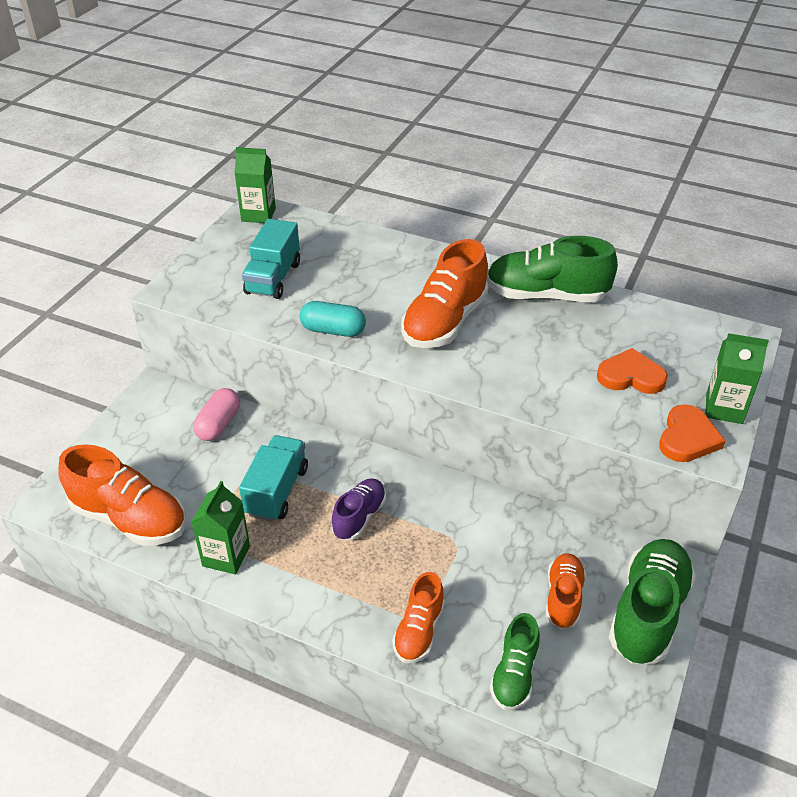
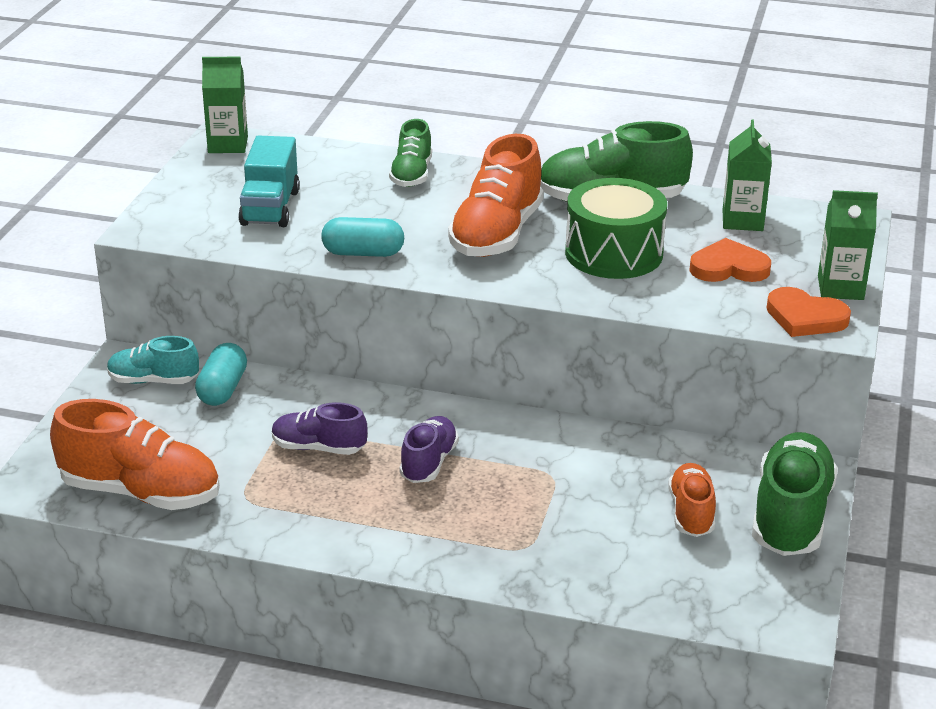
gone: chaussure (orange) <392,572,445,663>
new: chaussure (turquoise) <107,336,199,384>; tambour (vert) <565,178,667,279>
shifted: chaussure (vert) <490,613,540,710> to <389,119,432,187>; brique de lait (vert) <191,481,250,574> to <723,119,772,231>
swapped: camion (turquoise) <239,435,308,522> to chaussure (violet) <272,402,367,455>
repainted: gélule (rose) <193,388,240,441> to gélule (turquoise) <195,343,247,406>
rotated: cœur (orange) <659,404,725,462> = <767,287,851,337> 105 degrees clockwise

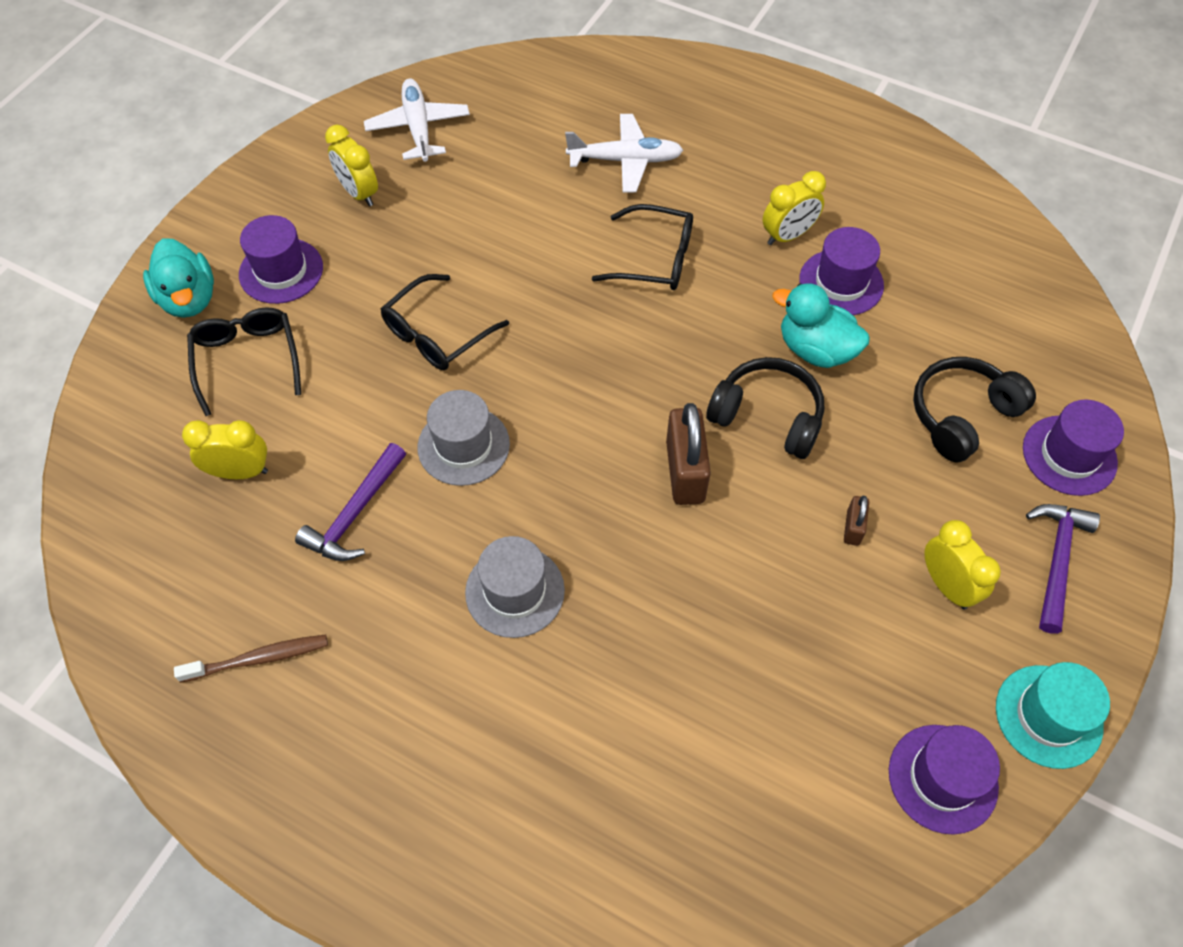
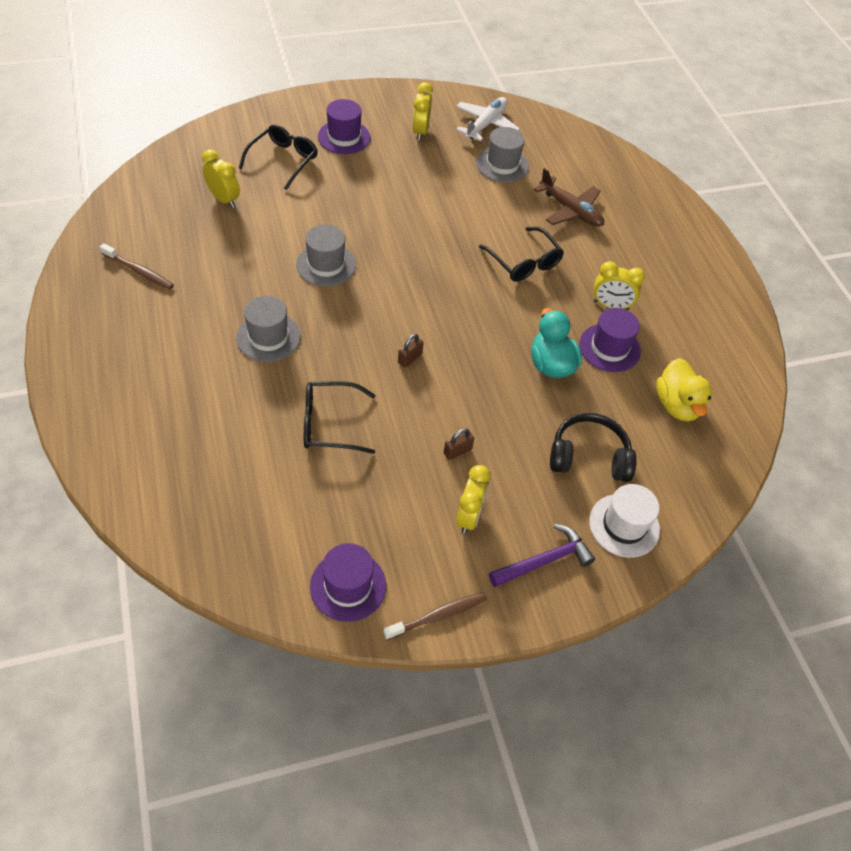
gone: canard (turquoise) <143,238,214,318>; marteau (violet) <295,443,406,561>; casque audio (noir) <706,357,824,459>
new: chapeau (gris) <476,127,529,182>; canard (jaune) <656,358,712,422>
shifted: lunettes (noir) <381,274,509,370> to <304,381,376,454>
swapped: chapeau (turquoise) <996,662,1110,769> to brosse à dents (marron) <383,592,487,640>
repainted: avion (blanc) <565,114,683,192> to avion (marron) <534,168,604,227>; chapeau (violet) <1023,399,1124,496> to chapeau (blanc) <589,484,660,558>
scaled: cadenas (marron) <666,403,711,505> = <398,334,424,367> x0.50

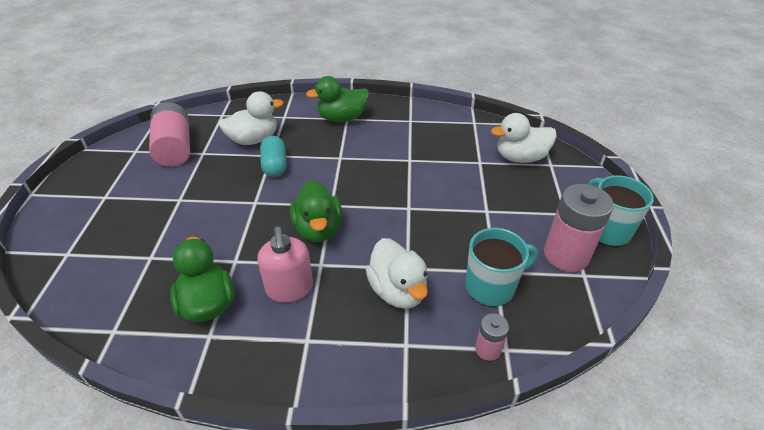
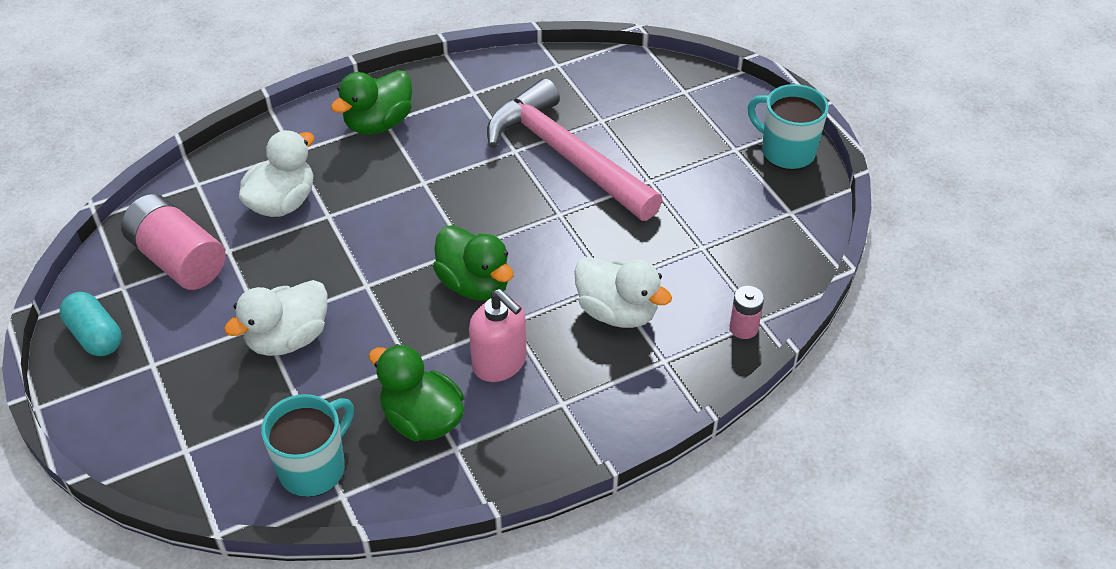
gone: pile (rose) <544,184,614,272>
new: marteau (rose) <487,78,663,221>
shifted: gélule (turquoise) <260,136,287,177> to <60,292,121,356>; canard (blanc) <491,113,557,163> to <224,280,327,356>; tasse (turquoise) <465,228,538,307> to <261,394,354,497>

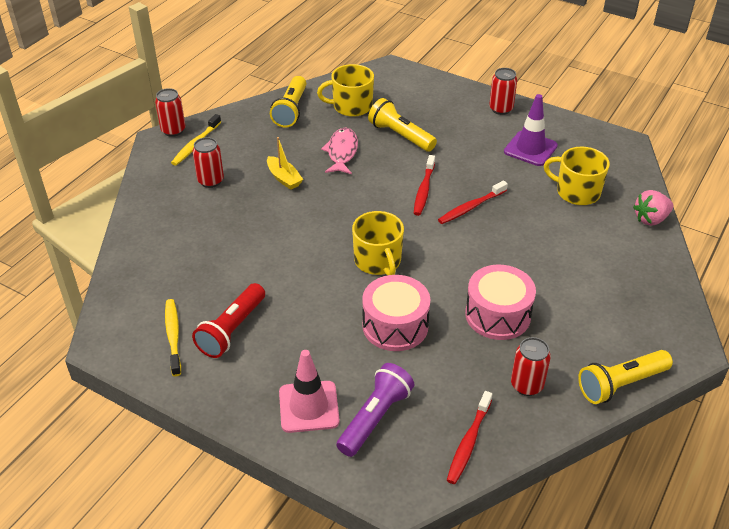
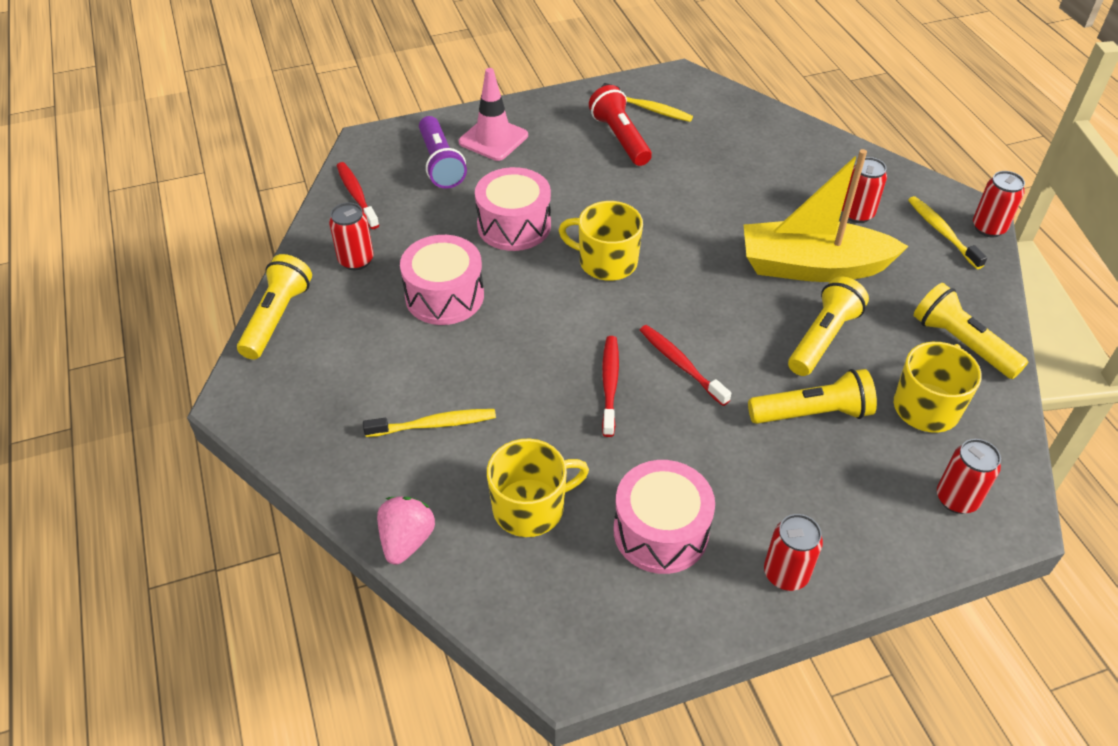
new: brosse à dents (jaune) <363,409,496,437>; canette (rouge) <937,439,1001,514>
swapped: cône de chantier (violet) <504,94,558,166> to tambour (rose) <614,460,715,574>; poisson (rose) <321,128,358,174> to lampe de poche (jaune) <788,277,869,376>
scaled: bateau (jaune) <267,137,303,190> = <744,149,909,282> x2.22

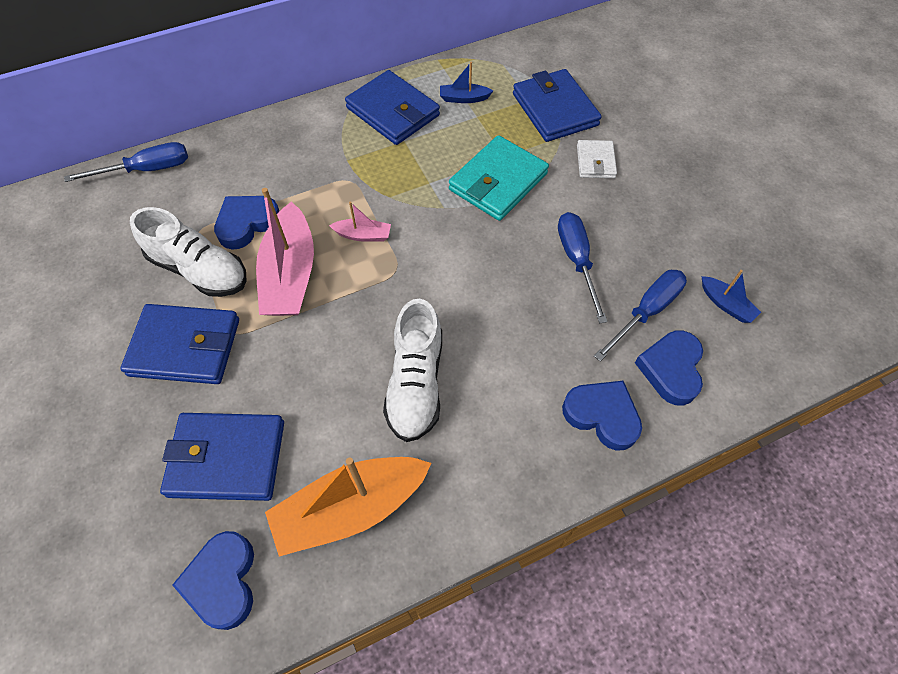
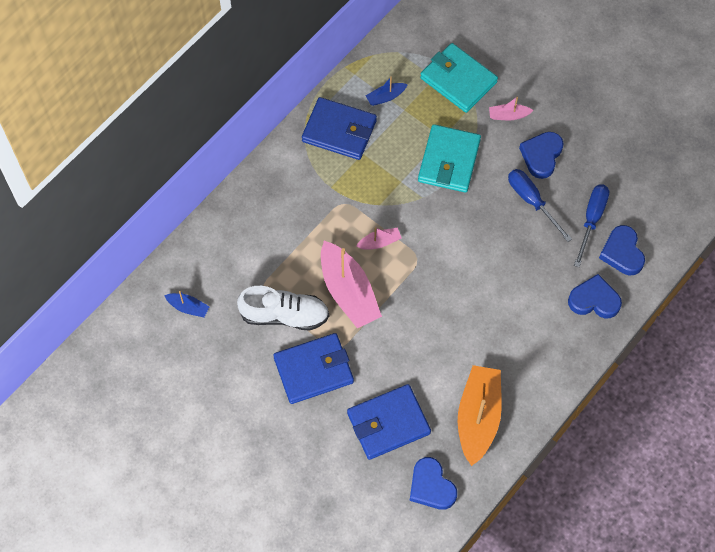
gone: tournevis (bleu) <64,142,188,182>; chaussure (blanc) <383,299,442,442>
shifted: bateau (bleu) <702,270,761,323> to <164,290,210,317>; cœur (bleu) <214,196,279,250> to <519,132,563,179>
swapped: portefeuille (blanc) <577,140,617,178> to bateau (rose) <489,97,534,120>
repainted: portefeuille (bleu) <513,69,602,142> to portefeuille (turquoise) <420,43,498,113>
rotated: bateau (orange) <265,457,431,556> = <458,365,502,466> 150 degrees clockwise

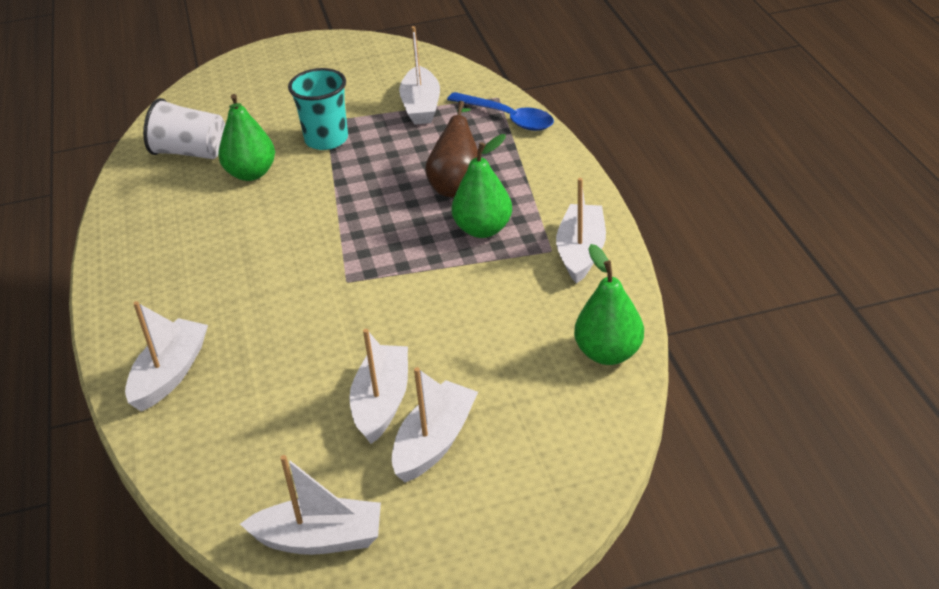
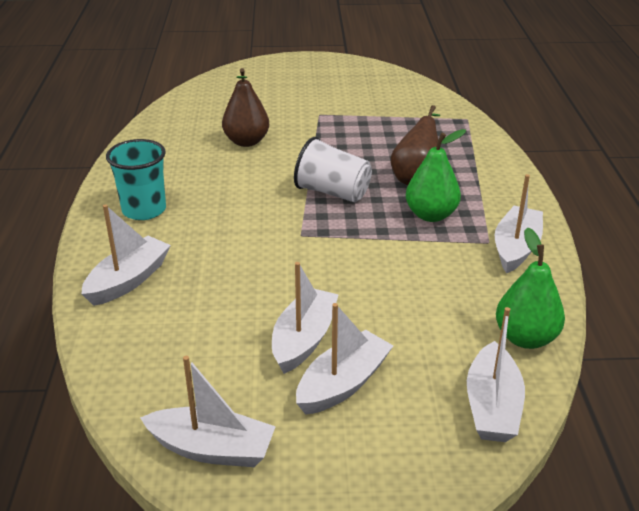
gone: cuillère (bleu) <447,92,554,131>
shifted: gobelet (turquoise) <288,68,348,150> to <106,139,166,220>; gobelet (blanc) <143,98,225,159> to <294,137,372,202>; bateau (blanc) <399,26,440,125> to <467,307,525,442>
repainted: poire (vert) <218,94,275,181> to poire (marron) <222,68,269,147>

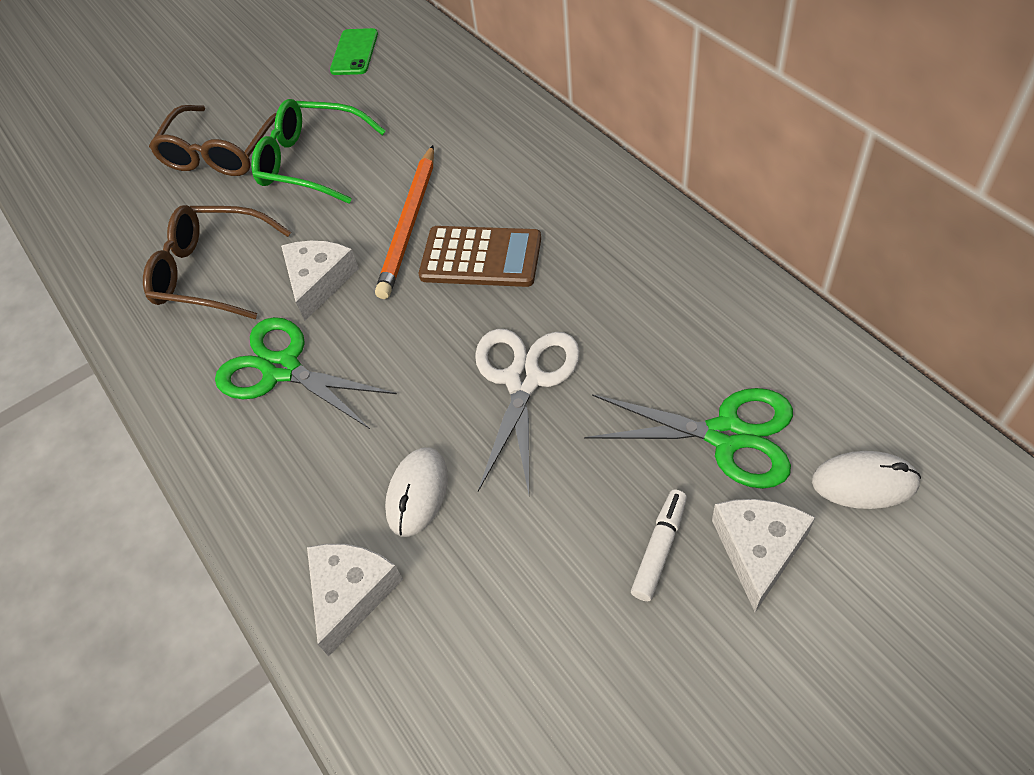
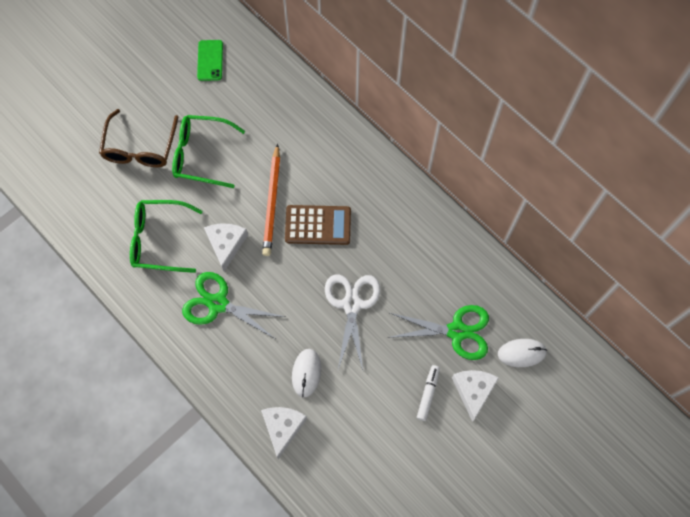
repainted: lunettes (marron) <143,205,291,319> to lunettes (vert) <130,200,203,273>

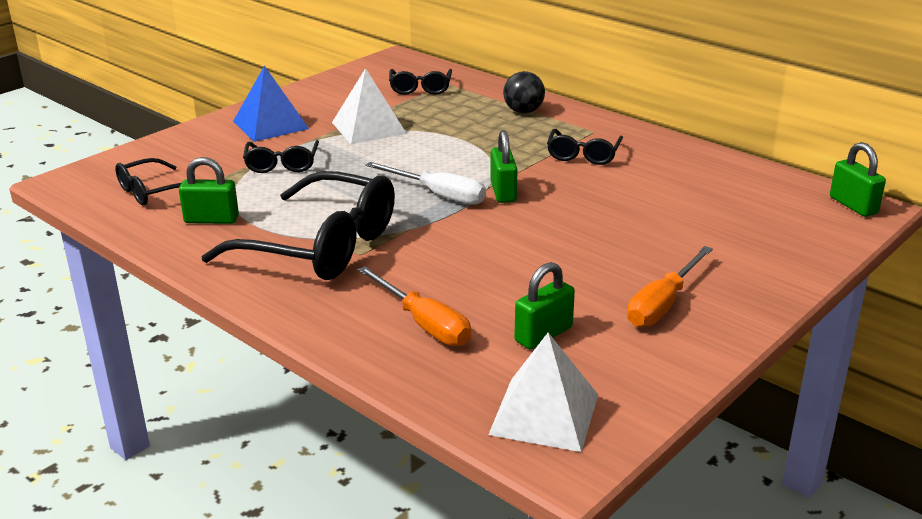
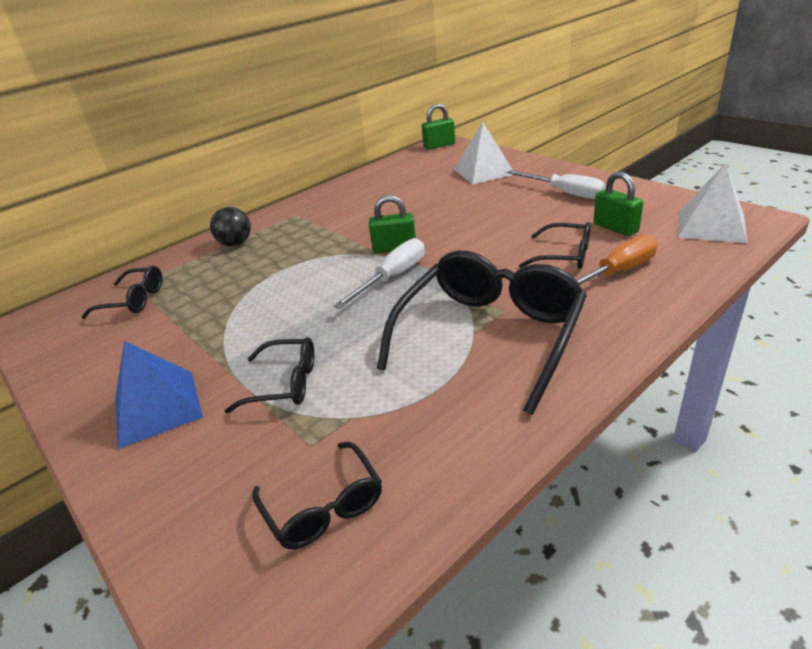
gone: cadenas (vert) <179,157,239,224>
shifted: pyramide (blanc) <332,68,407,144> to <454,121,513,185>; lunettes (noir) <547,129,623,165> to <519,222,591,269>
repainted: tournevis (orange) <627,246,713,327> to tournevis (blanc) <507,170,606,199>

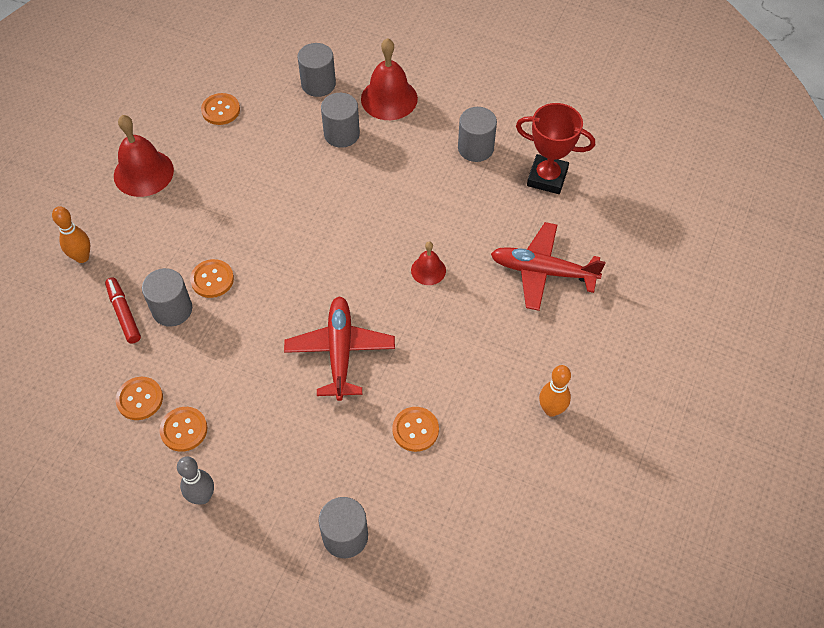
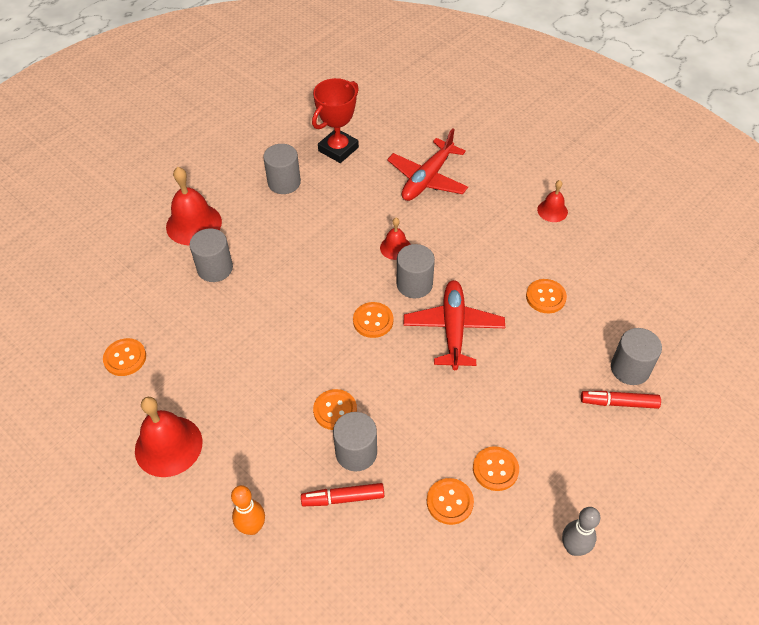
new: bouton (orange) <353,302,393,338>; feutre (rouge) <581,391,661,409>
shifted: cylindre (gris) <297,43,336,97> to <397,244,435,298>; quille (gris) <177,456,214,504> to <562,507,600,556>
swapped: quille (orange) <539,365,571,417> to cloche (rouge) <537,180,568,222>
rotated: avion (rouge) <284,296,395,401> = <403,280,505,370> 75 degrees clockwise

